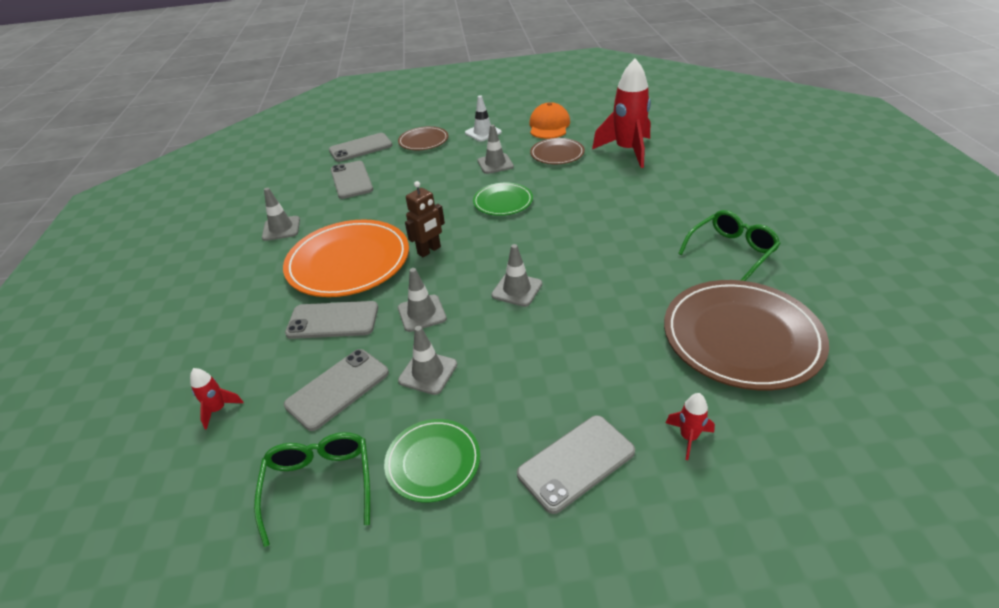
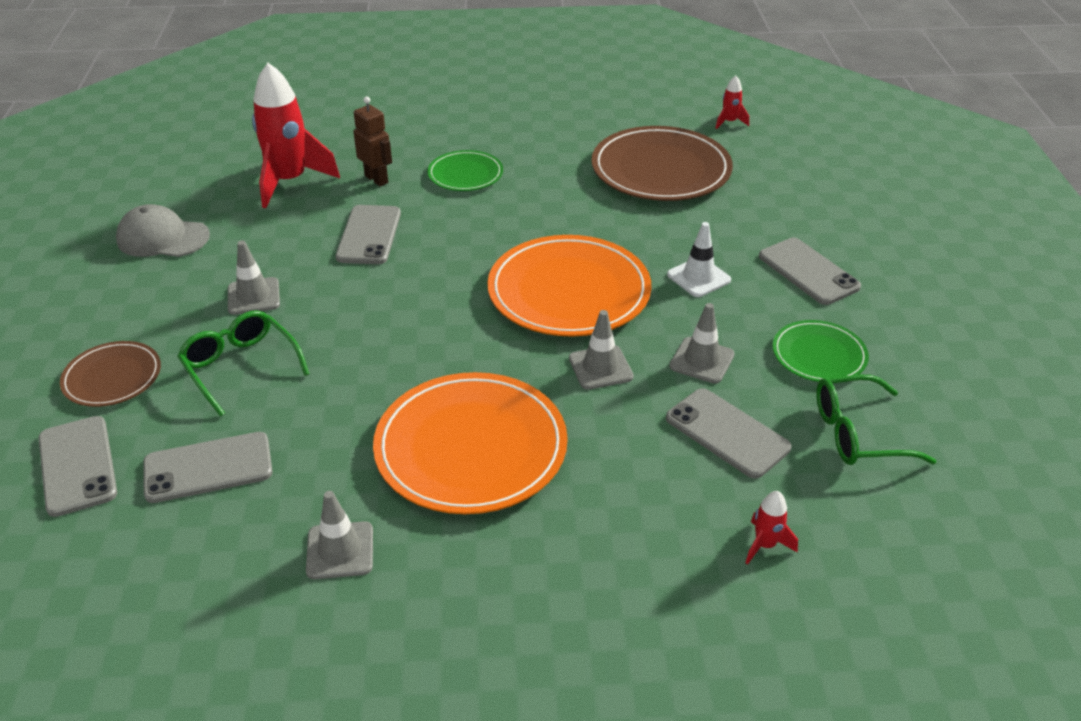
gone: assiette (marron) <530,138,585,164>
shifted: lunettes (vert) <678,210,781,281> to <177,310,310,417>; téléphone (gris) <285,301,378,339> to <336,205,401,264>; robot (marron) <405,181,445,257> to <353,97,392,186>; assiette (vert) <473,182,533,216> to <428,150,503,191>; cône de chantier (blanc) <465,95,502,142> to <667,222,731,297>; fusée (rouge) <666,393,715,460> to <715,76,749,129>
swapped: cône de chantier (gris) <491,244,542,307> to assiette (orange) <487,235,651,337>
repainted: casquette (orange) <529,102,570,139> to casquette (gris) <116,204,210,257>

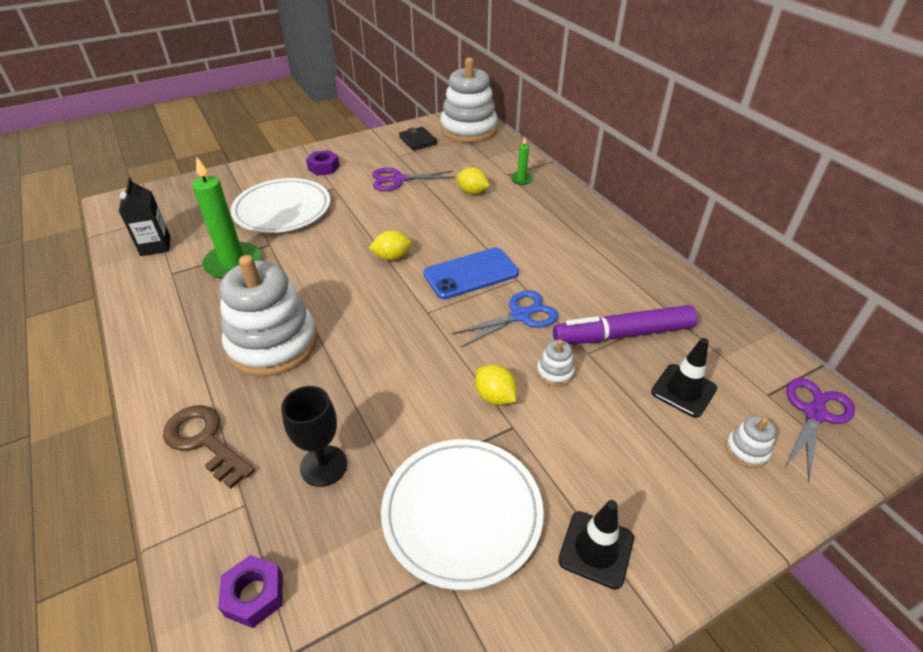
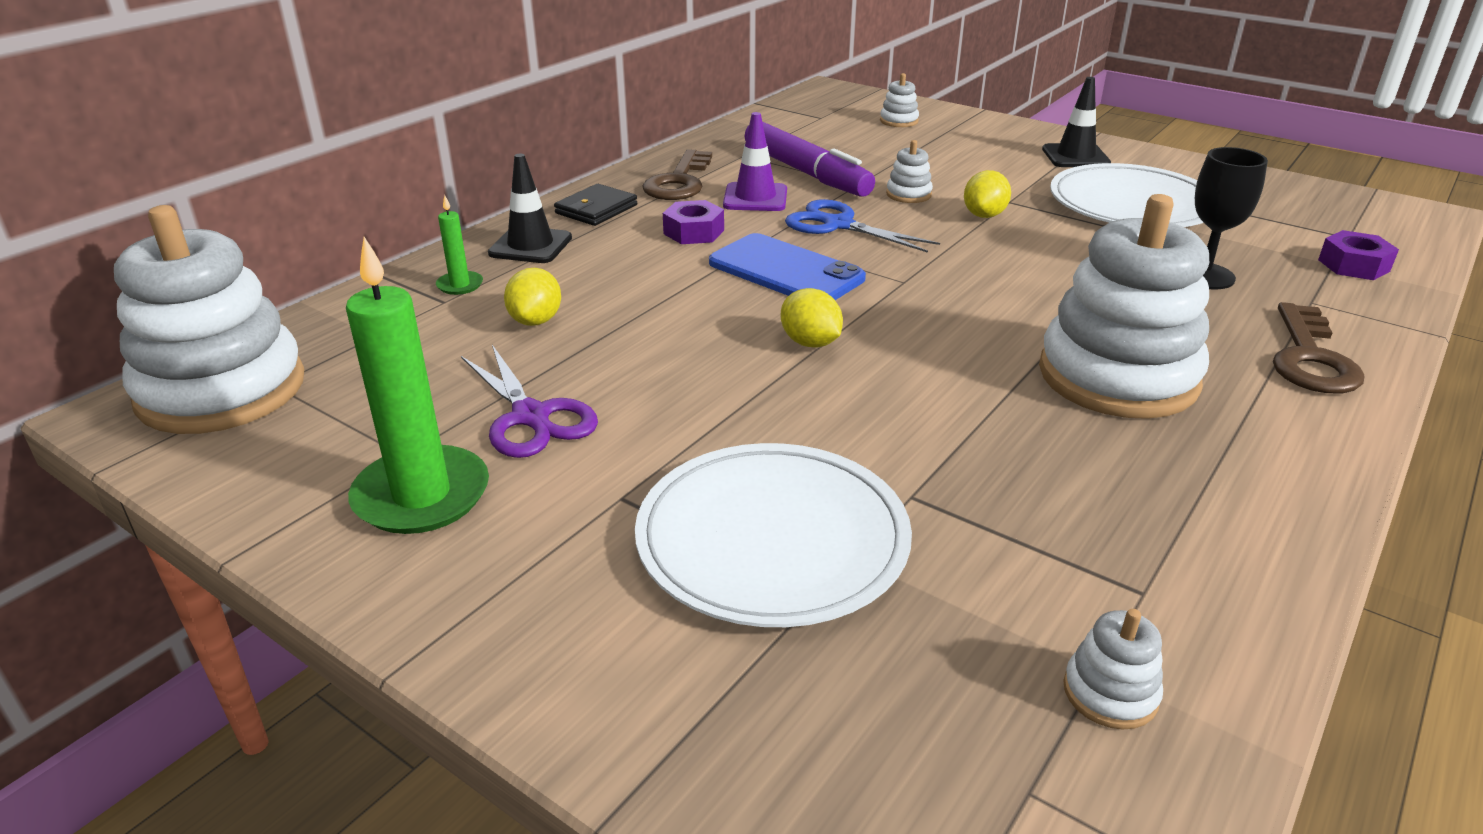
gone: ciseaux (violet) <784,378,855,482>
new: clé (marron) <642,149,712,200>; cône de chantier (violet) <723,112,787,211>
shifted: bougie (vert) <192,157,261,279> to <346,237,489,534>; cône de chantier (noir) <651,338,717,418> to <488,153,572,263>; portefeuille (noir) <399,127,438,151> to <554,184,637,226>; écrou (violet) <306,150,340,176> to <663,200,724,244>
swapped: brique de lait (noir) <119,177,170,256> to jouet à empiler (blanc) <1063,609,1163,730>

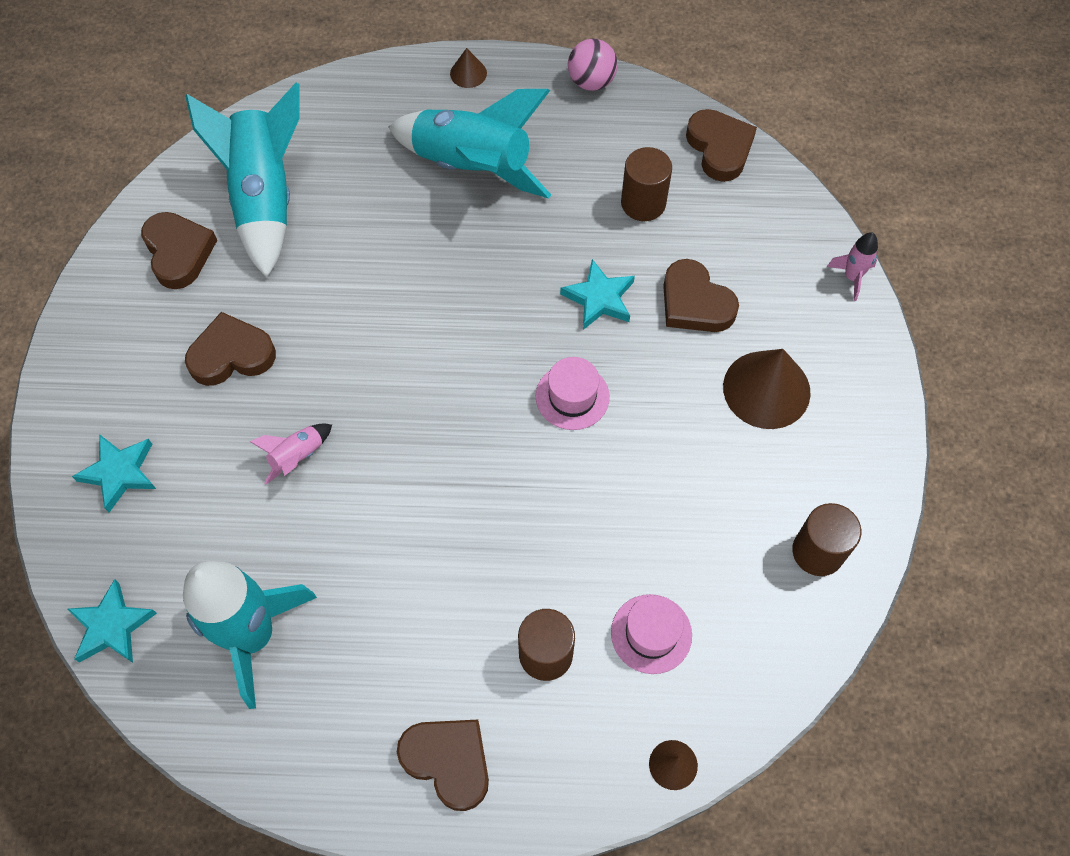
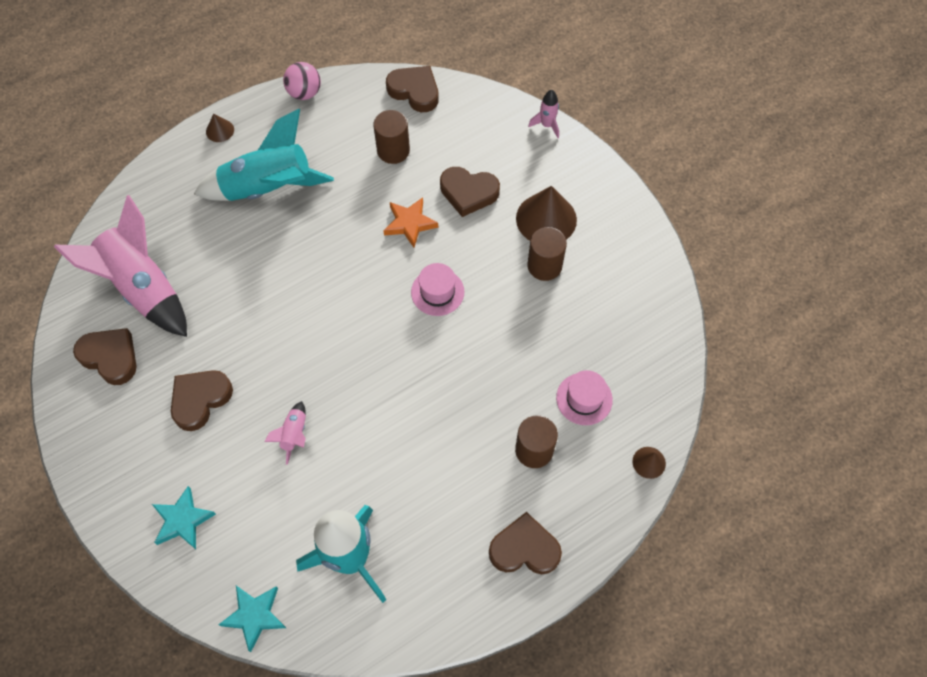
shifted: cylindre (marron) <792,503,861,576> to <527,227,567,281>
repainted: fusée (turquoise) <185,83,299,278> to fusée (rose) <54,195,187,337>; étoile (turquoise) <560,259,635,330> to étoile (orange) <383,197,438,248>

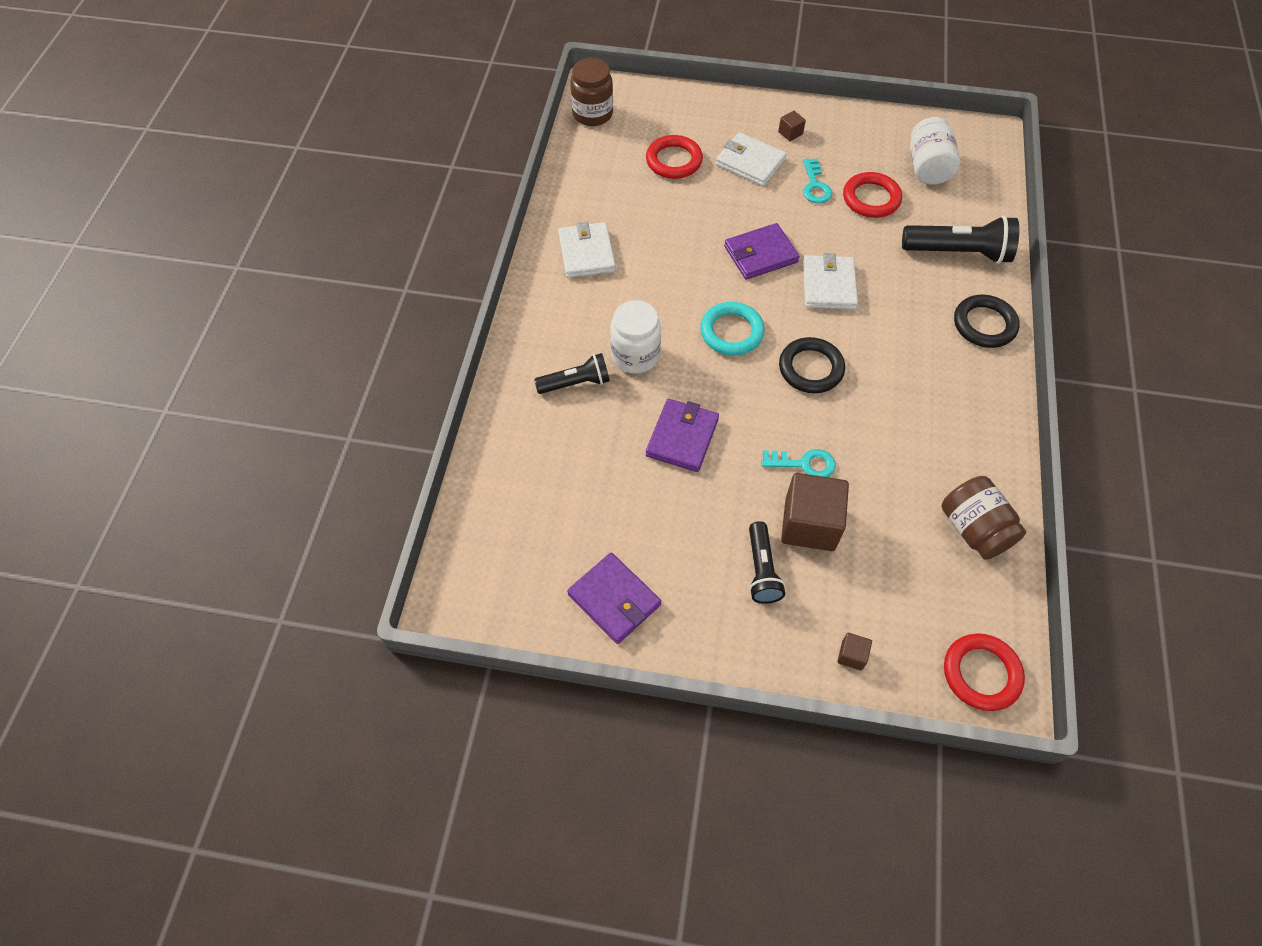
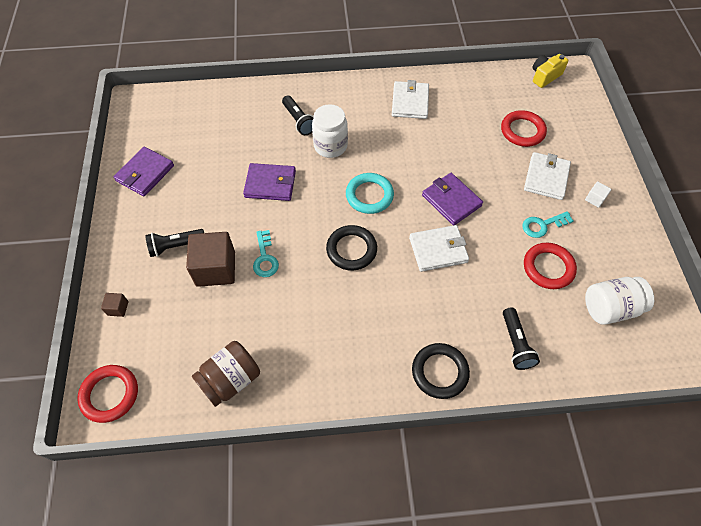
swapped: bocal (marron) <570,58,613,126> to appareil photo (jaune) <532,54,568,88>
repainted: cube (marron) <778,111,806,141> to cube (blanc) <585,181,612,208>
rotated: portefeuille (blanc) <558,222,616,278> = <392,80,429,119> 60 degrees counterclockwise
scaled: lampe de poche (noir) <902,216,1019,264> = <503,307,540,370> x0.63

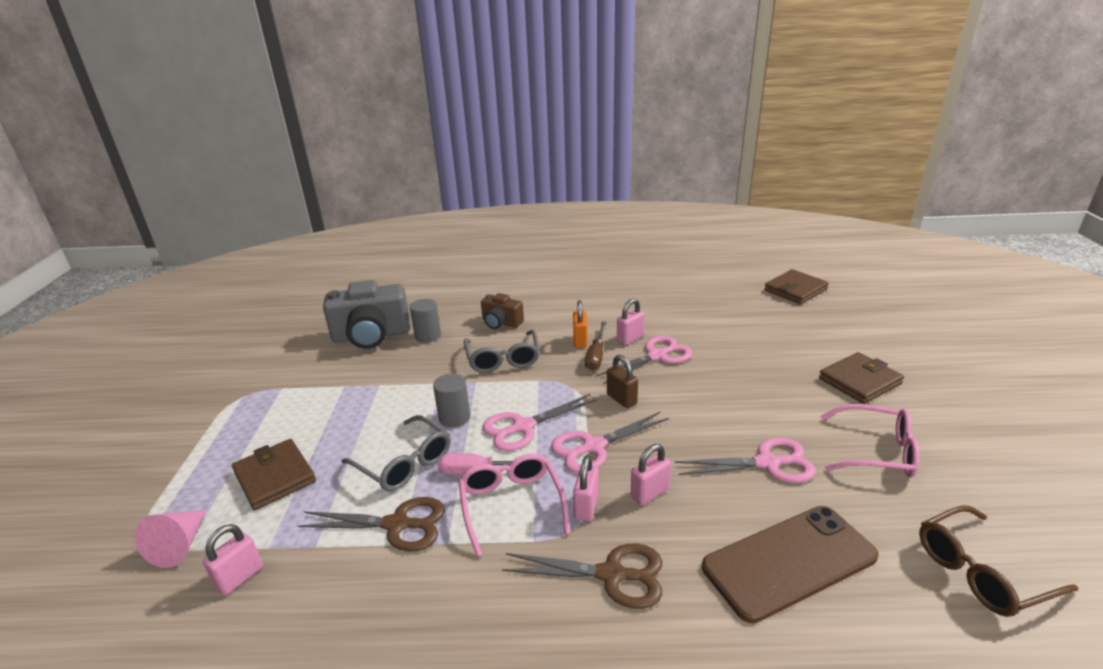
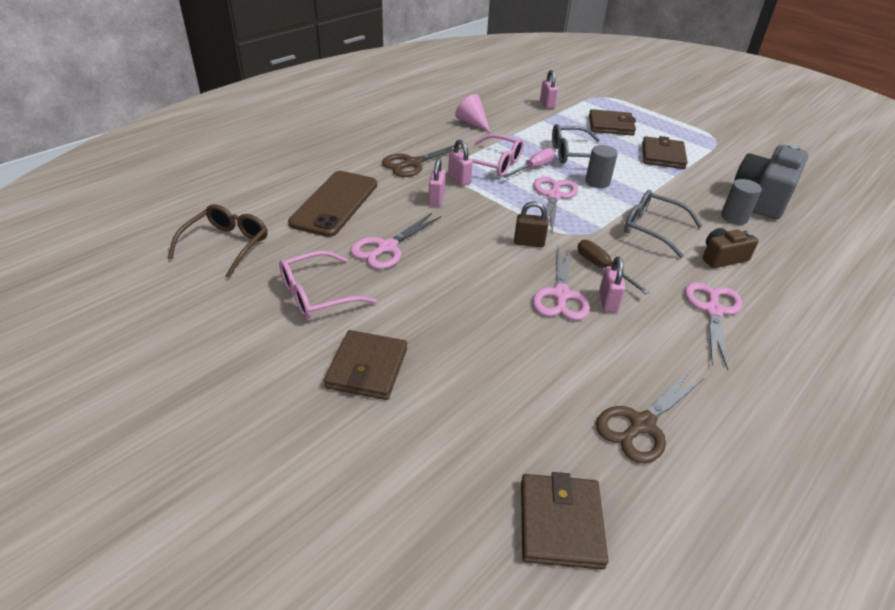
gone: cadenas (orange) <573,300,587,348>
new: portefeuille (marron) <642,136,688,169>
shifted: cône (rose) <134,510,206,568> to <455,94,491,133>; ciseaux (marron) <298,497,445,552> to <596,370,705,463>; ciseaux (rose) <551,412,669,473> to <684,282,742,370>

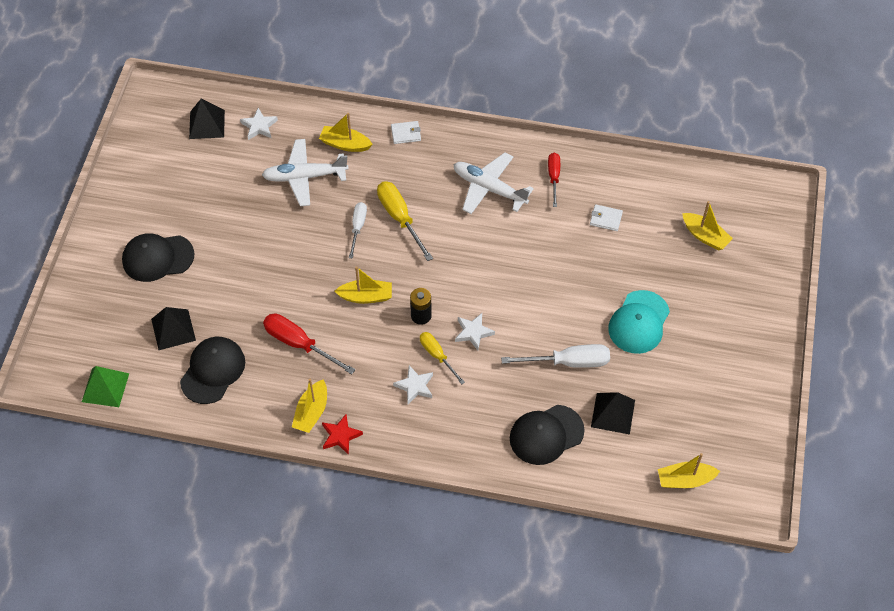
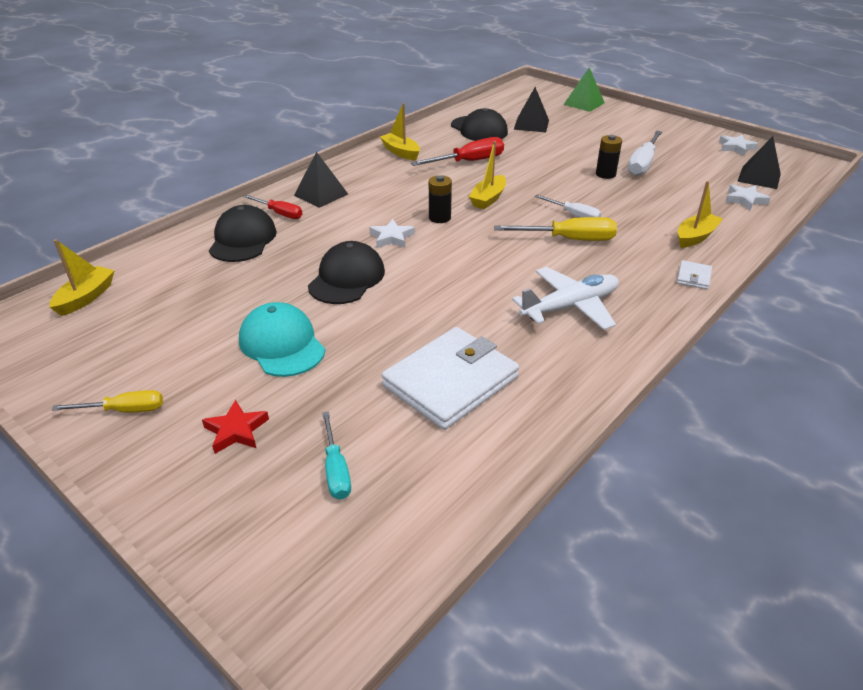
gone: avion (blanc) <262,139,349,206>
new: pile (noir) <596,135,622,179>
shifted: tournevis (jaune) <420,332,465,384> to <52,390,163,412>; étoile (rouge) <322,414,363,455> to <202,400,269,454>; tournevis (rouge) <548,153,560,207> to <243,195,302,219>; pyramide (noir) <591,392,635,434> to <294,152,348,208>; casquette (noir) <122,233,194,282> to <308,241,385,304>; pyramide (vert) <82,366,129,407> to <563,67,605,112>; tournevis (blanc) <501,344,610,368> to <628,131,662,176>; étoile (blanc) <393,365,433,404> to <719,135,758,156>
swapped: bateau (jaune) <682,201,733,250> to tournevis (turquoise) <322,411,351,499>
scaled: portefeuille (blanc) <590,204,623,231> = <382,327,519,430> x2.44

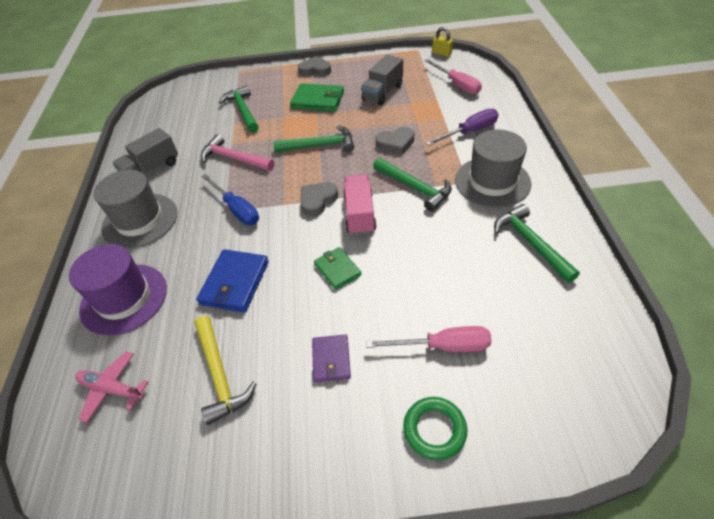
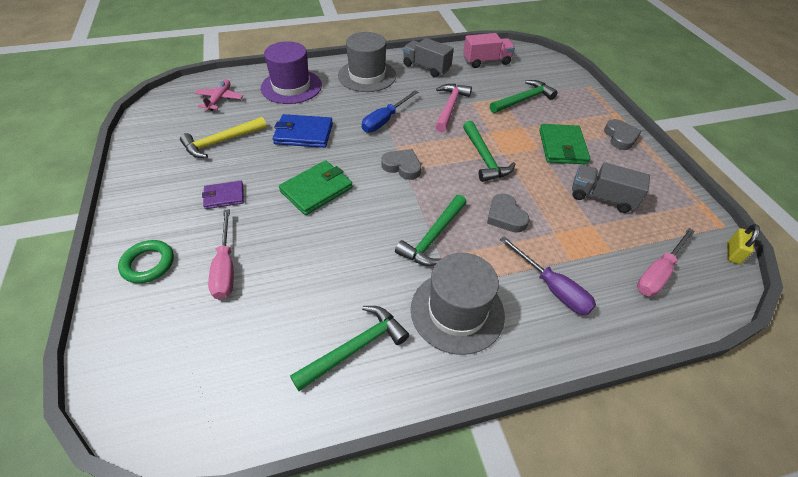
shifted: camion (rose) <343,174,377,235> to <463,33,515,68>
scaled: portefeuille (vert) <314,247,362,290> = <279,160,353,215> x1.59

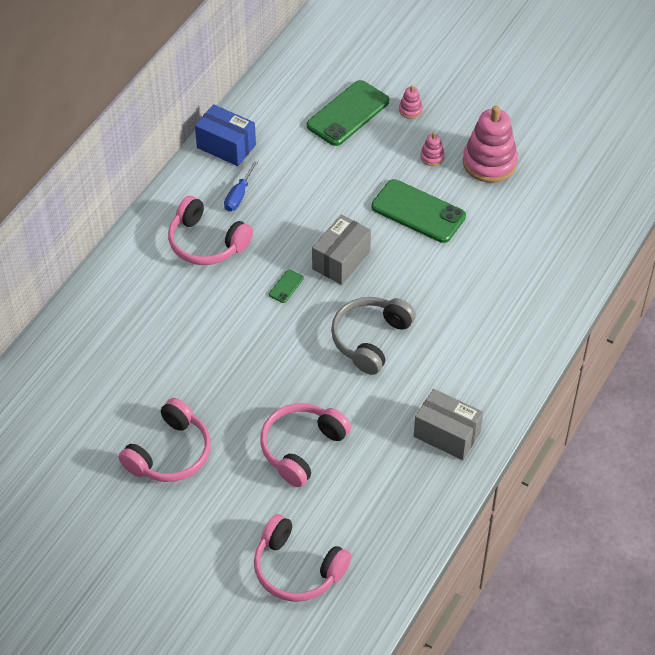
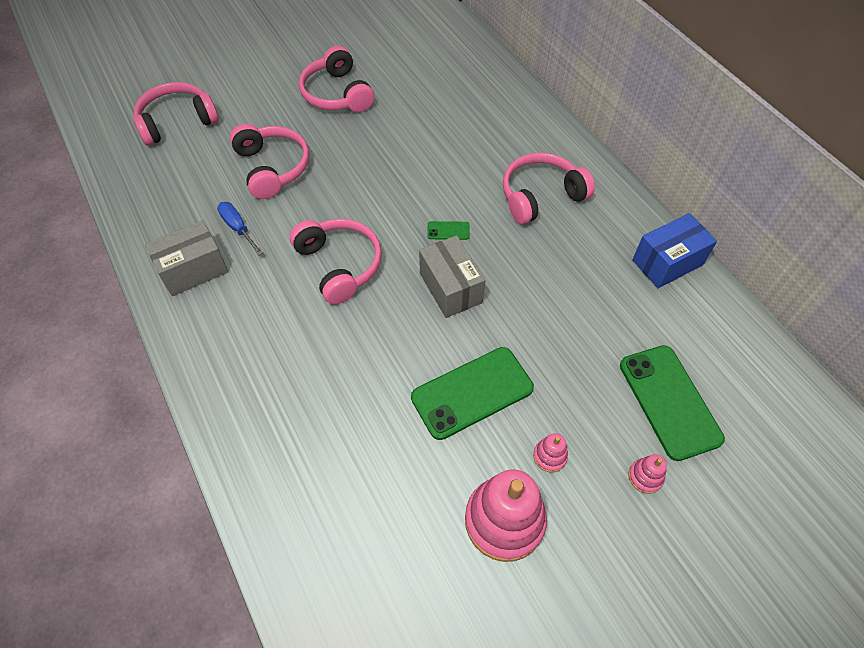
shifted: tournevis (bleu) <224,159,259,211> to <217,202,263,256>
repainted: casque audio (gris) <331,297,416,375> to casque audio (rose) <290,219,382,304>
rotated: téléphone (vert) <269,269,304,303> = <427,221,470,240> 60 degrees counterclockwise

